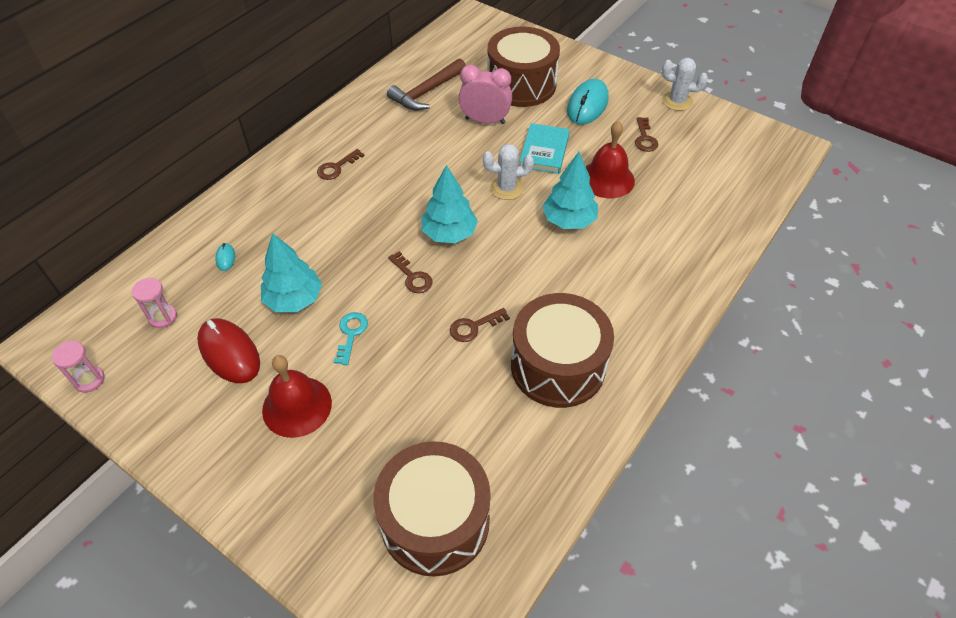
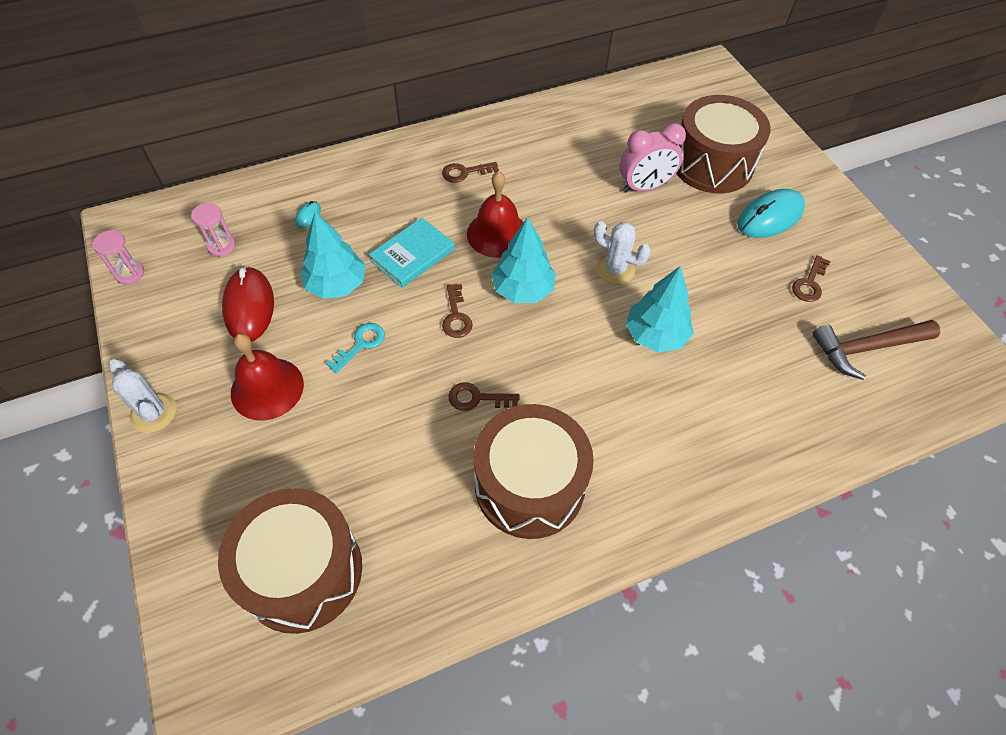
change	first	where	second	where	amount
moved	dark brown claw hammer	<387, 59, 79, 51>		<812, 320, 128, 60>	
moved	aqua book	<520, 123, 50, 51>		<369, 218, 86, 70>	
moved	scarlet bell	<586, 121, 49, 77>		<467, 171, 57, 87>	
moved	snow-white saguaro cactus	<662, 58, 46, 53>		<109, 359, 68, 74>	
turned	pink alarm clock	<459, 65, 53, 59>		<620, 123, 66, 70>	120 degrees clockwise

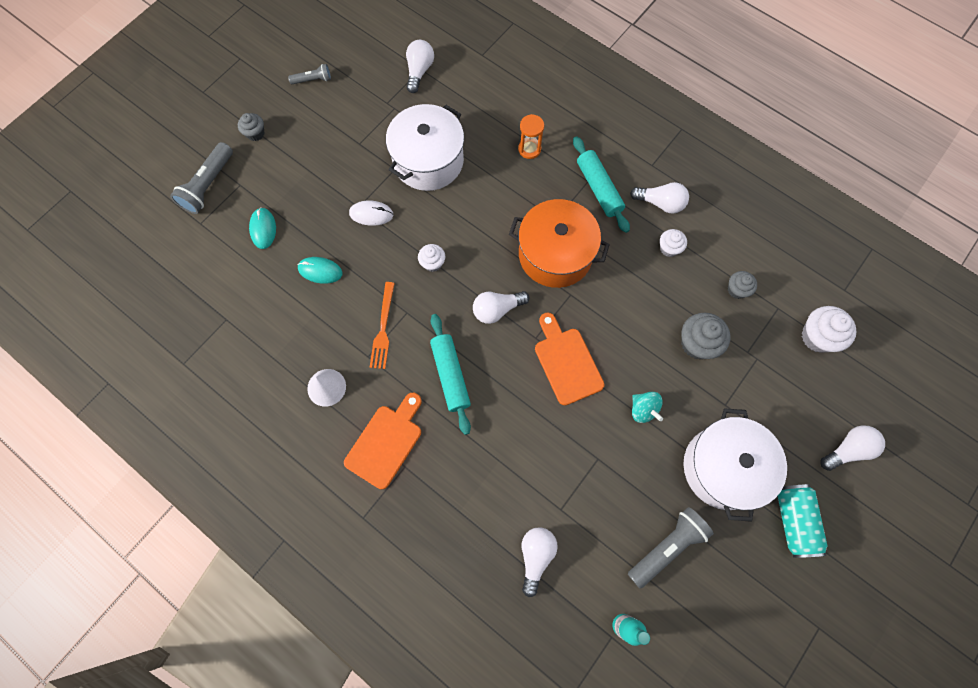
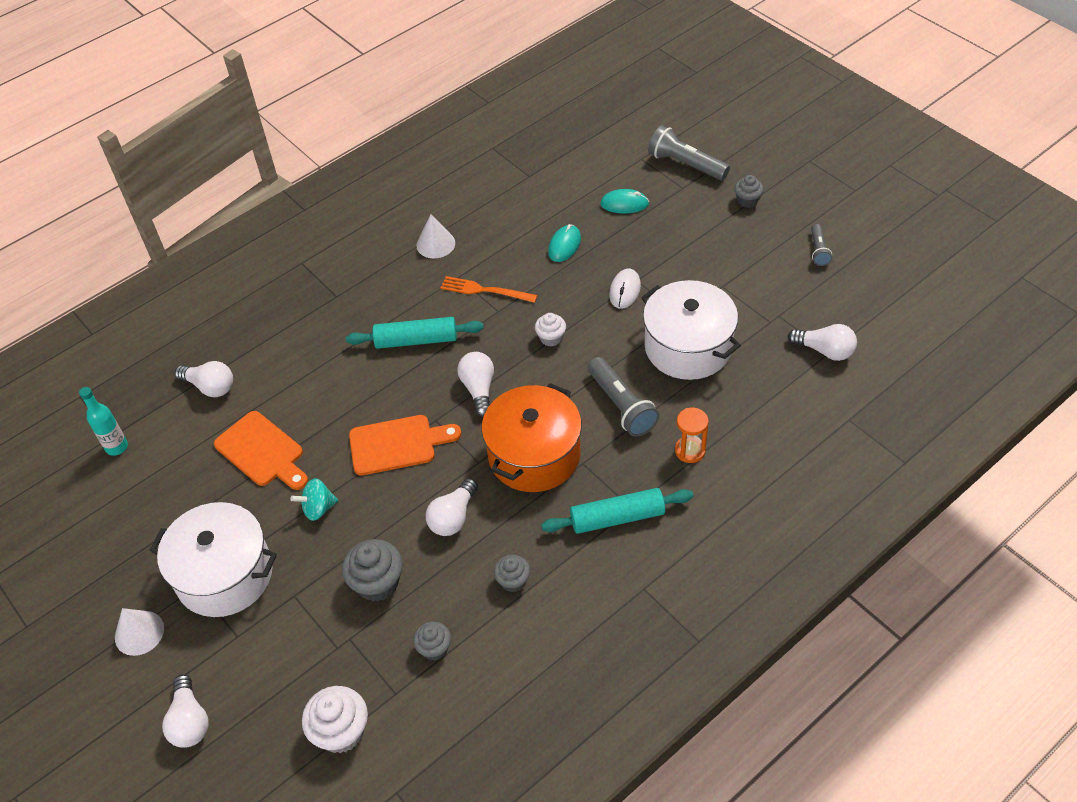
change	first	where	second	where	amount
moved	orange-coloured chopping board	<344, 393, 78, 96>		<214, 411, 94, 79>	
moved	grey pocket torch	<628, 507, 86, 81>		<588, 357, 71, 80>	
moved	snow-white light bulb	<630, 182, 59, 32>		<426, 478, 52, 58>	
replaced	aqua soda can	<778, 484, 50, 74>	snow-white cone shape	<115, 608, 49, 48>	
recoloured	snow-white fairy cake	<660, 229, 27, 28>	grey fairy cake	<494, 555, 36, 37>	

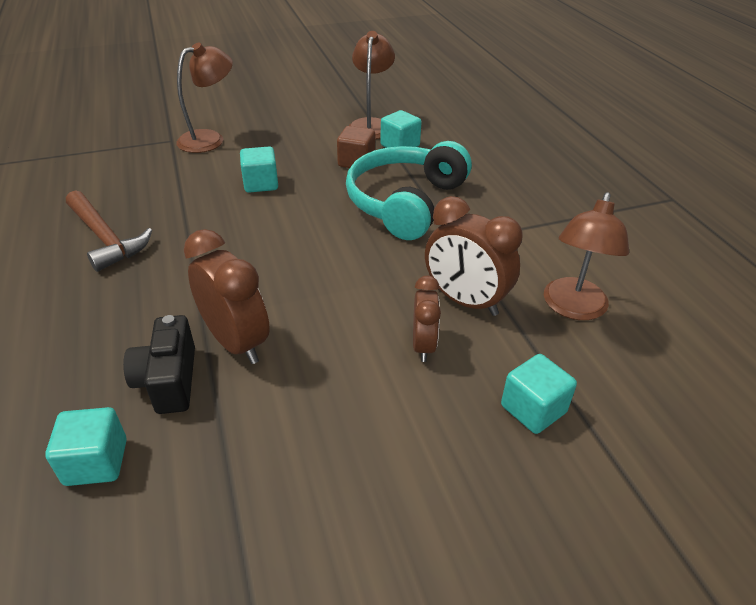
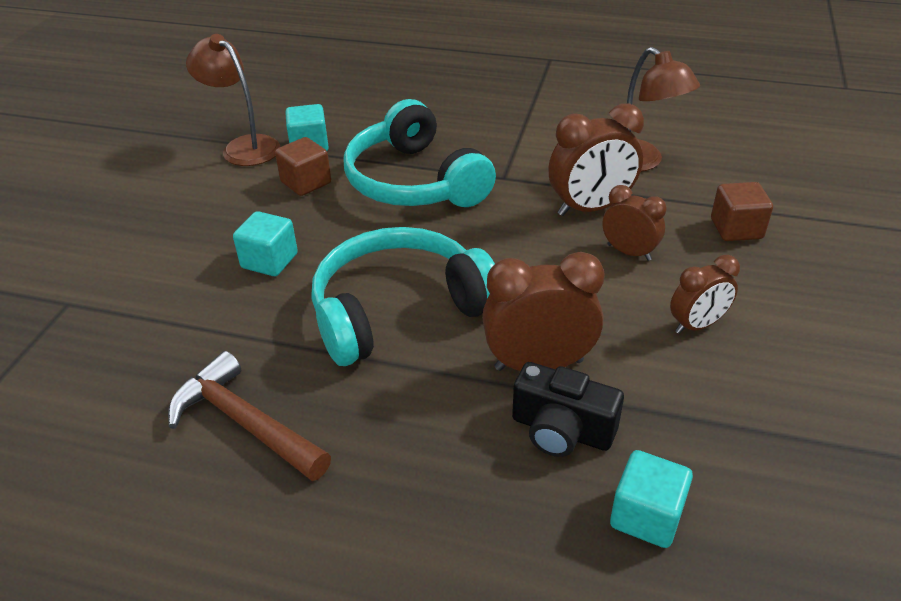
change	first	where	second	where	amount
removed	dark brown reading lamp	<176, 42, 57, 111>			
added			aqua over-ear headphones	<311, 227, 184, 139>	
added			dark brown alarm clock	<670, 255, 70, 79>	
recoloured	aqua solid cube	<501, 354, 76, 80>	dark brown solid cube	<711, 182, 62, 59>	
turned	dark brown claw hammer	<66, 190, 86, 82>		<168, 351, 163, 130>	135 degrees counterclockwise

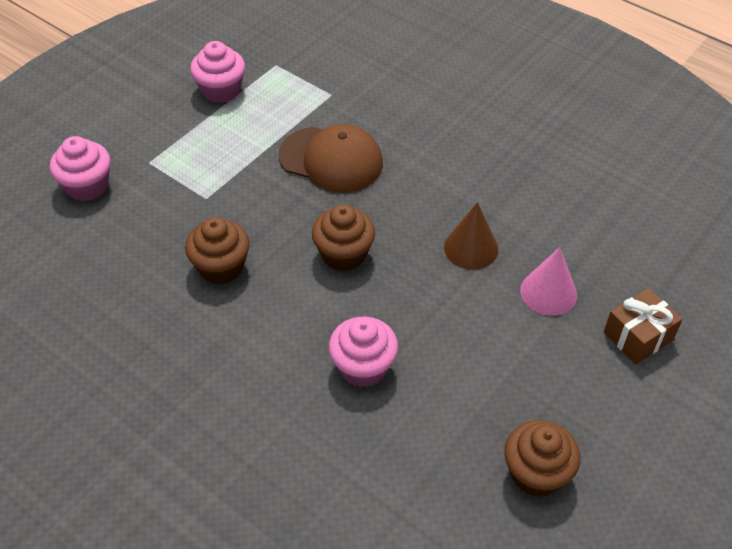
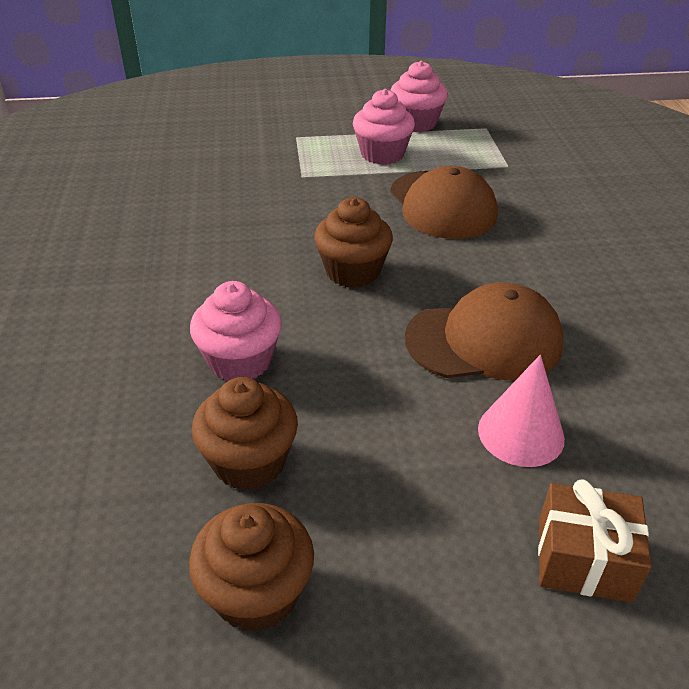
change	first	where	second	where	amount
moved	pink fairy cake	<50, 136, 60, 65>		<353, 89, 62, 76>	
moved	dark brown fairy cake	<185, 217, 65, 67>		<192, 377, 106, 113>	
replaced	dark brown cone shape	<444, 202, 55, 68>	dark brown baseball cap	<405, 283, 159, 97>	

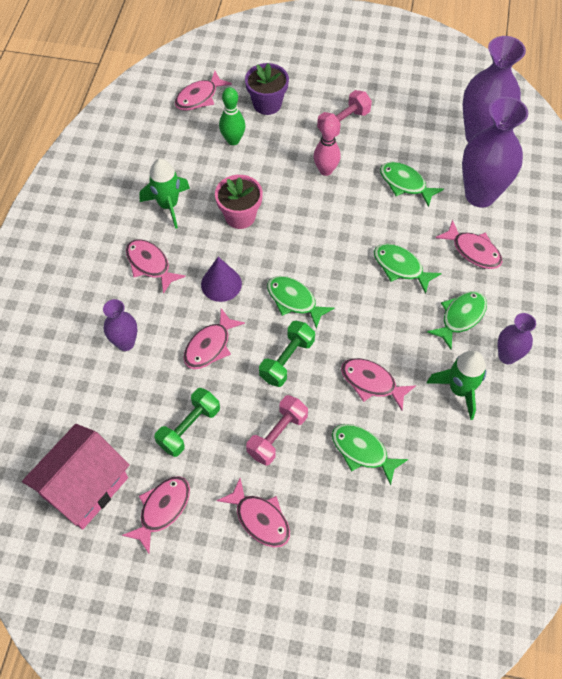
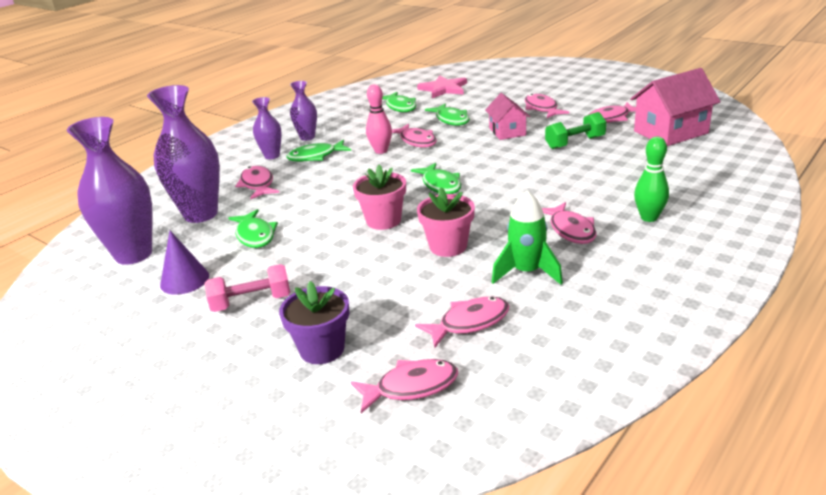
change	first	where	second	where	amount
removed	emerald dumbbell	<259, 321, 56, 66>			
removed	emerald spaceship	<427, 350, 59, 70>			
added			pink potted plant	<353, 165, 53, 65>	
added			pink star shape	<417, 75, 50, 23>	
moved	royal purple tall vase	<103, 299, 35, 52>		<252, 97, 30, 62>	
moved	pink toy fish	<184, 308, 61, 61>		<415, 297, 94, 51>	
moved	royal purple cone shape	<201, 257, 41, 45>		<160, 231, 49, 64>	
moved	emerald skittle	<219, 87, 27, 58>		<634, 137, 35, 85>	
moved	pink skittle	<313, 118, 28, 58>		<366, 84, 26, 70>	
moved	emerald toy fish	<374, 244, 68, 50>		<382, 92, 34, 20>	
replaced	pink dumbbell	<246, 395, 62, 71>	pink toy house	<485, 93, 45, 47>	

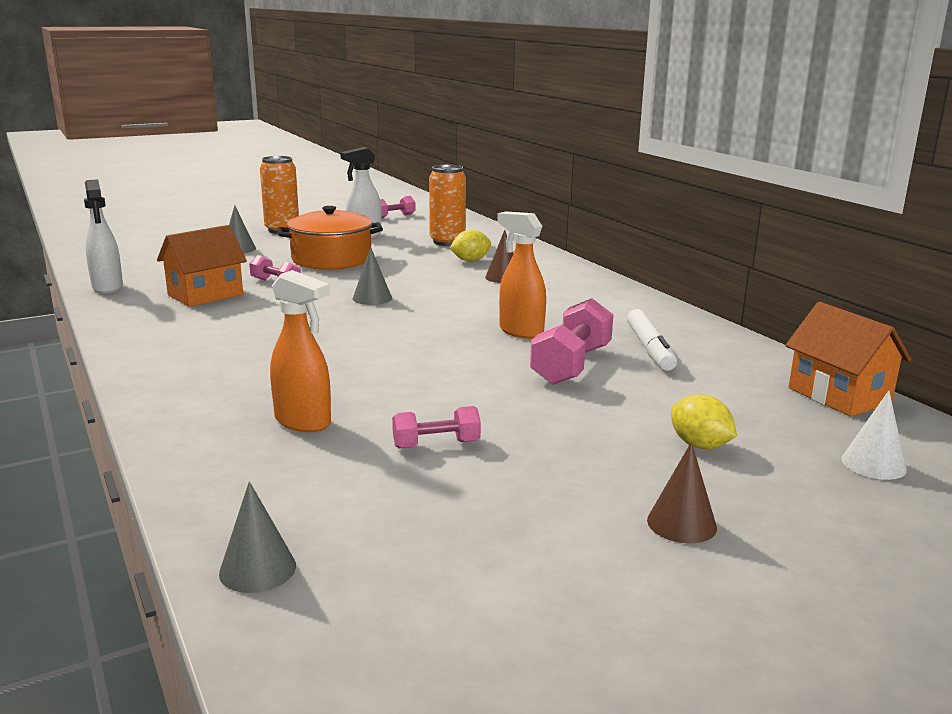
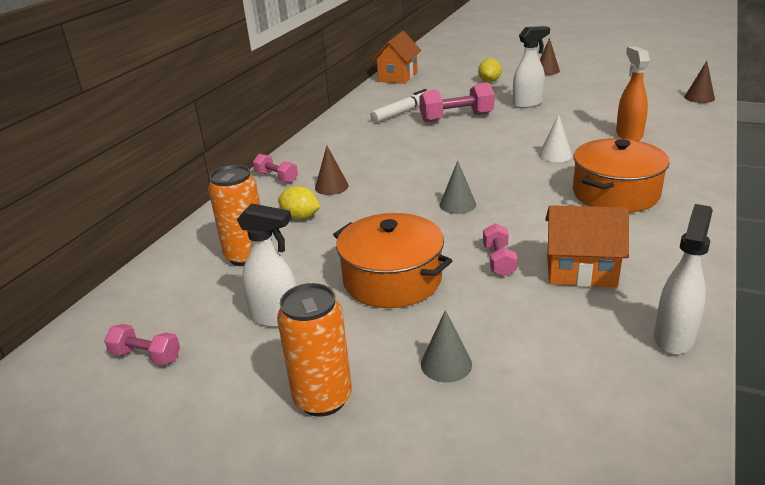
change	first	where	second	where	amount
removed	orange-coloured spray cleaner	<497, 211, 49, 128>			
added			snow-white spray cleaner	<513, 26, 37, 82>	
added			orange-coloured cooking pot	<573, 138, 97, 75>	
moved	pink dumbbell	<392, 406, 89, 42>		<253, 154, 45, 29>	
moved	snow-white cone shape	<841, 391, 66, 89>		<539, 114, 33, 48>	
recoloured	grey cone shape	<219, 481, 77, 112>	dark brown cone shape	<684, 61, 31, 42>	

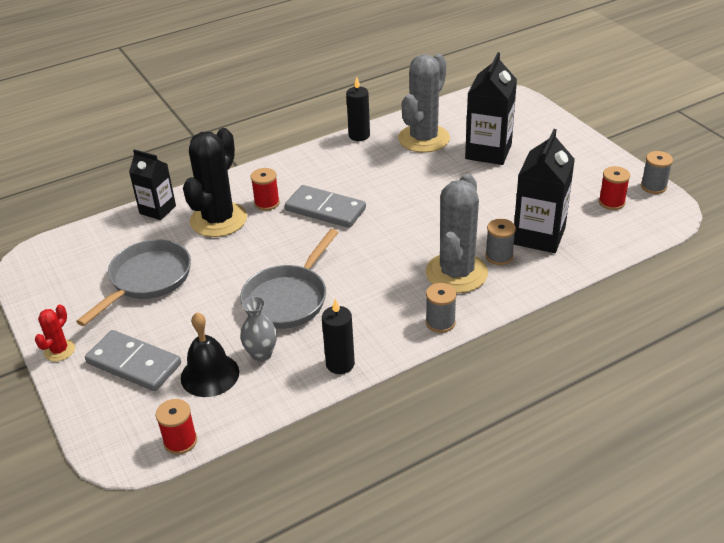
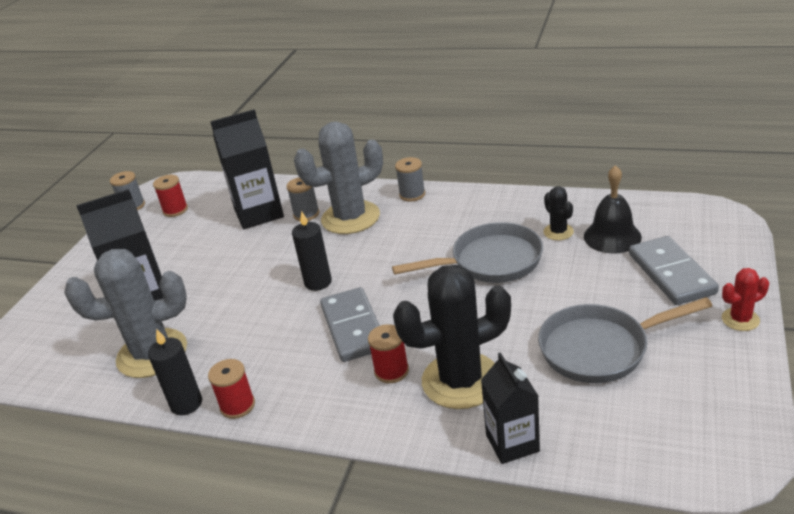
change	first	where	second	where	amount
moved	scarlet bobbin	<156, 399, 41, 55>		<208, 359, 47, 60>	
moved	black pillar candle	<322, 299, 33, 75>		<292, 211, 40, 80>	
replaced	grey tall vase	<240, 296, 37, 66>	black saguaro cactus	<543, 186, 31, 54>	

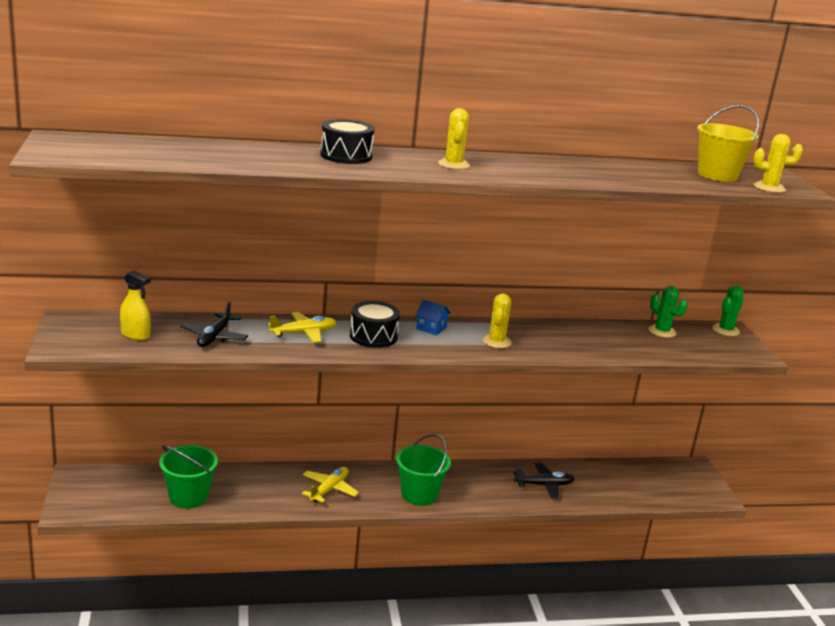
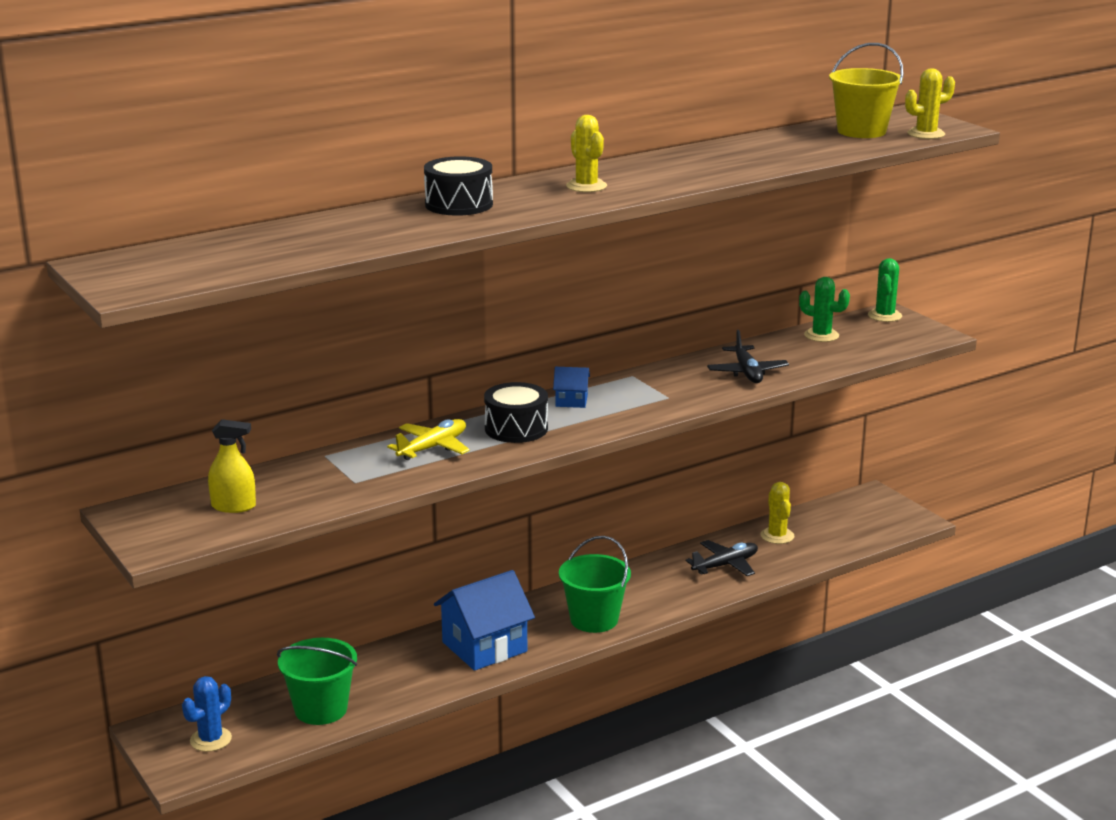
change	first	where	second	where	amount
added			cobalt saguaro cactus	<182, 676, 50, 76>	
moved	black toy plane	<180, 301, 68, 46>		<707, 330, 82, 53>	
moved	golden saguaro cactus	<482, 293, 29, 55>		<761, 482, 33, 62>	
replaced	golden toy plane	<302, 467, 57, 36>	cobalt toy house	<434, 570, 101, 101>	

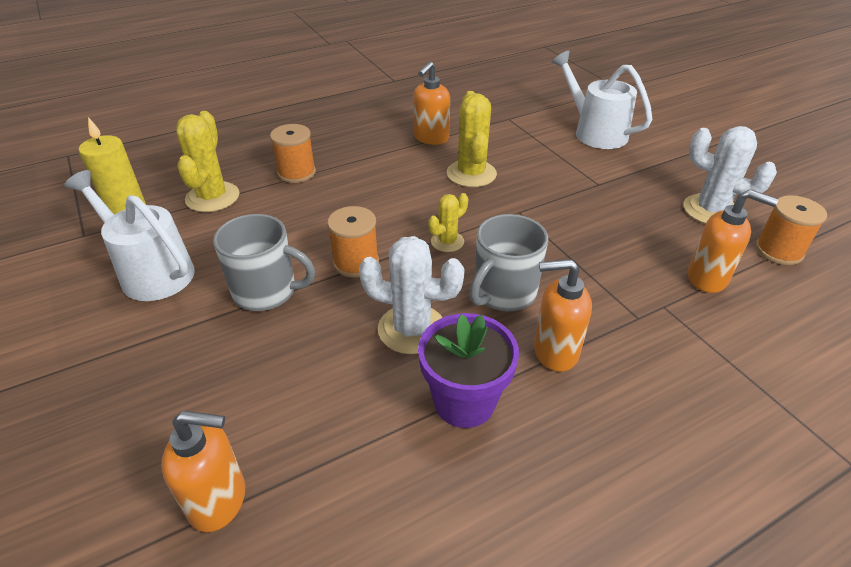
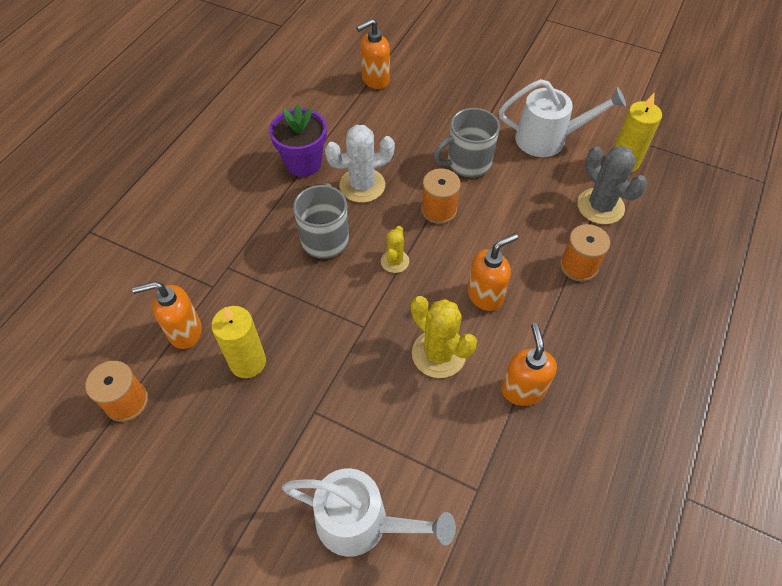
change	first	where	second	where	amount
removed	snow-white saguaro cactus	<683, 126, 94, 98>			
added			golden pillar candle	<211, 306, 55, 72>	
moved	orange-coloured soap dispenser	<534, 259, 58, 113>		<467, 233, 51, 78>	
recoloured	golden saguaro cactus	<176, 111, 64, 101>	grey saguaro cactus	<577, 146, 70, 79>	

